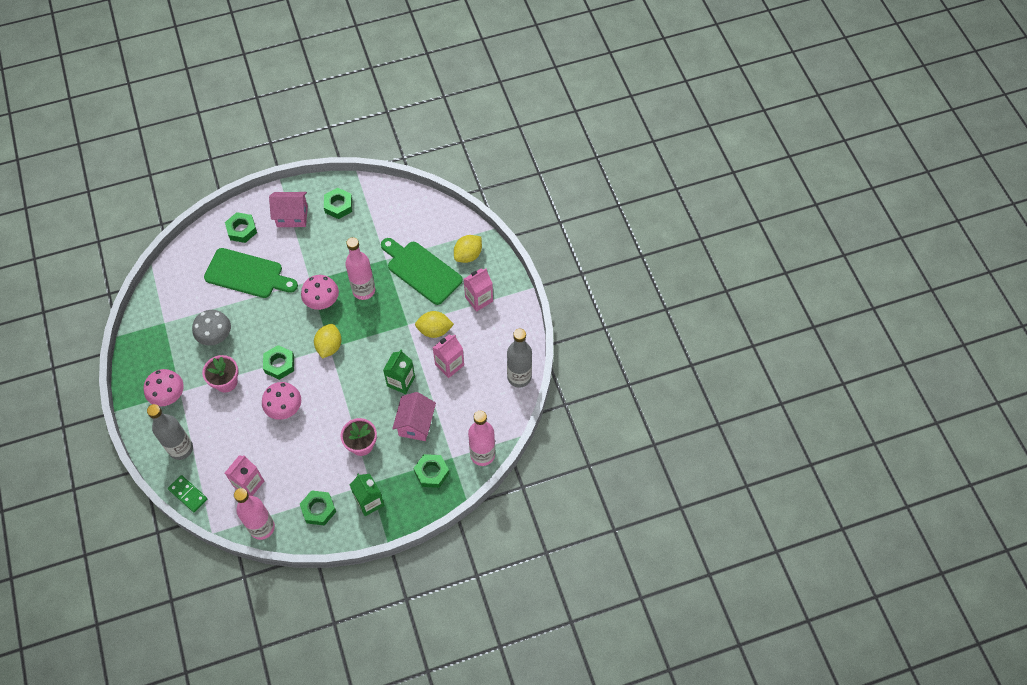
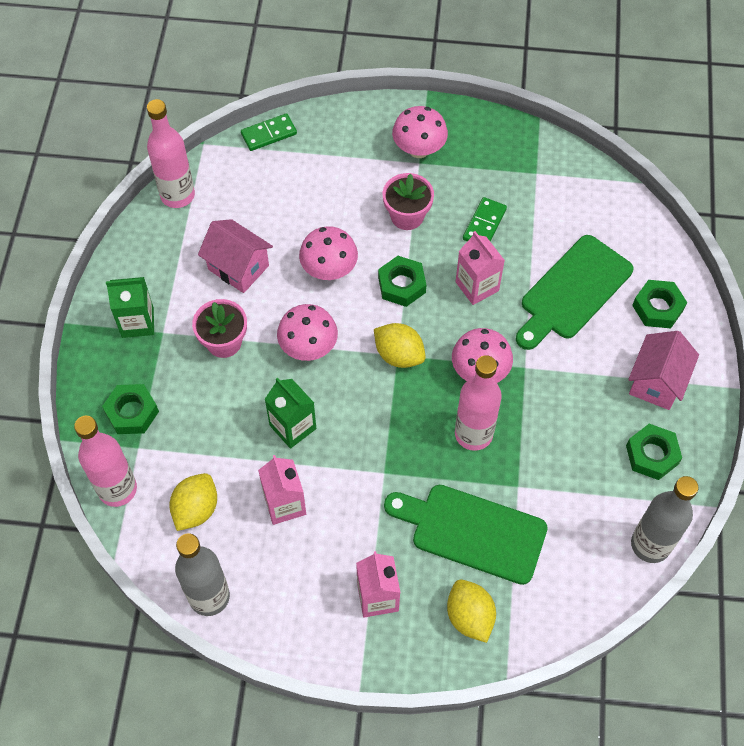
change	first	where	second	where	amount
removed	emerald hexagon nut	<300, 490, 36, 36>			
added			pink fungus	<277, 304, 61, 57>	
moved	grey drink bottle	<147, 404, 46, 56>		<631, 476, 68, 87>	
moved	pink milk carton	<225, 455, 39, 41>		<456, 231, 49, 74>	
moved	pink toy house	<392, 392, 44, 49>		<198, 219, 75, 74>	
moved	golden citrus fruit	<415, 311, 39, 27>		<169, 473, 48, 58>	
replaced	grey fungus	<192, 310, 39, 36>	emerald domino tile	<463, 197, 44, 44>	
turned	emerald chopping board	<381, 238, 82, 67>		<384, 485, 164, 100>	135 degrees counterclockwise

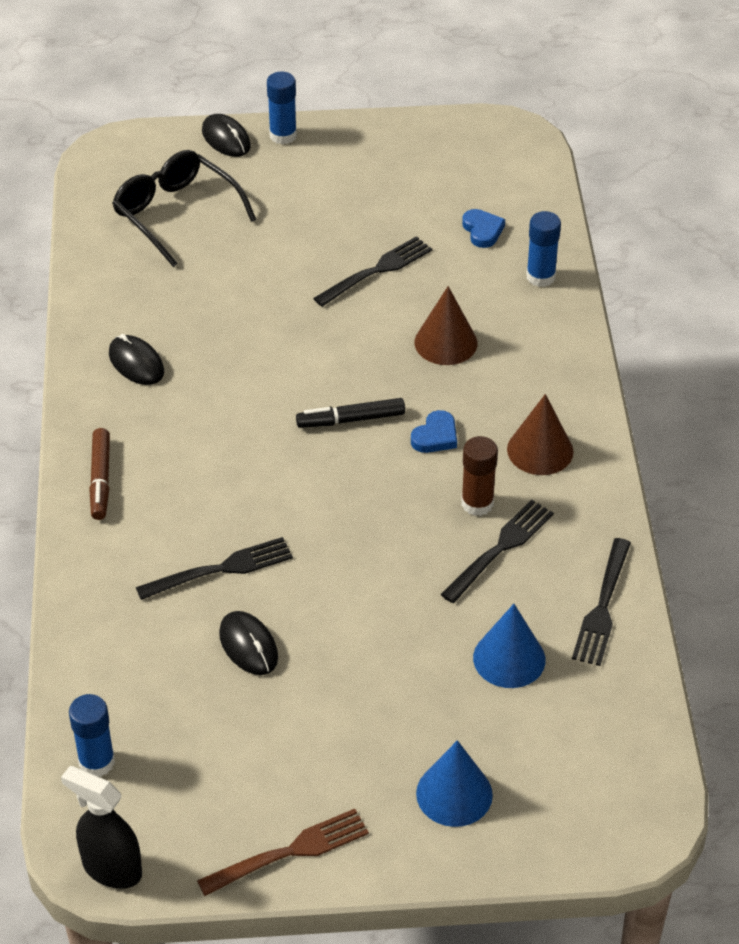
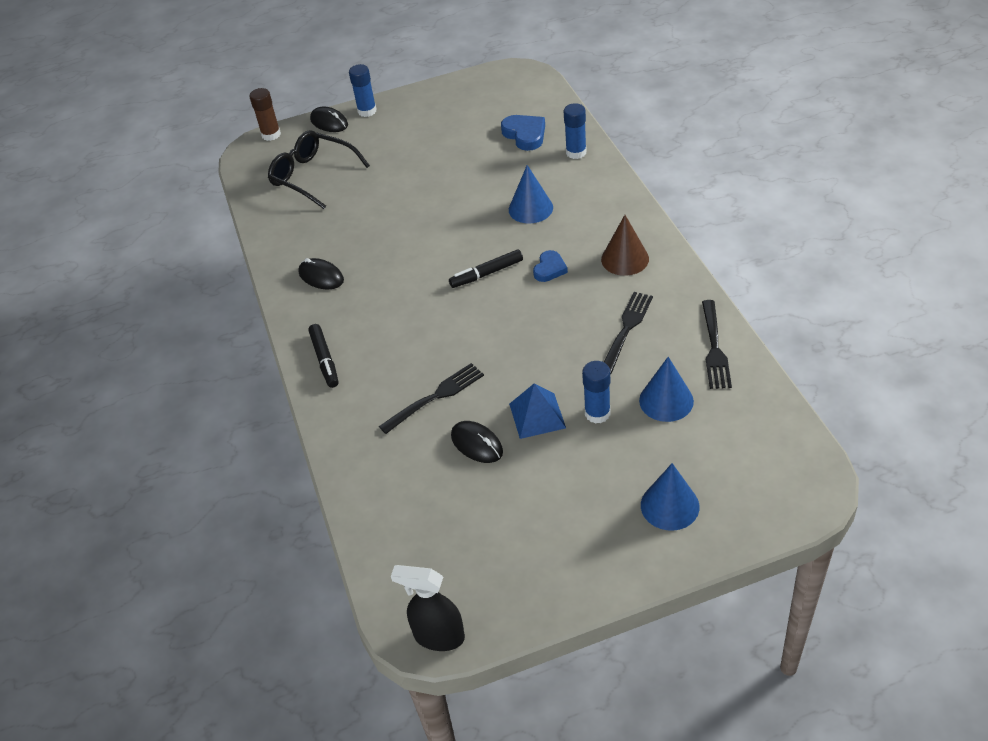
change	first	where	second	where	amount
removed	dark brown fork	<197, 809, 172, 87>			
removed	black fork	<313, 236, 119, 71>			
added			cobalt solid pyramid	<509, 383, 57, 56>	
moved	cobalt glue	<69, 694, 46, 83>		<582, 361, 29, 63>	
moved	dark brown glue	<461, 436, 37, 80>		<249, 88, 32, 53>	
recoloured	dark brown marker	<89, 428, 21, 92>	black marker	<308, 324, 31, 64>	
recoloured	dark brown cone shape	<414, 286, 63, 79>	cobalt cone shape	<509, 165, 44, 59>	
resized	cobalt heart shape	<462, 209, 43, 39>		<501, 115, 44, 36>	x1.51

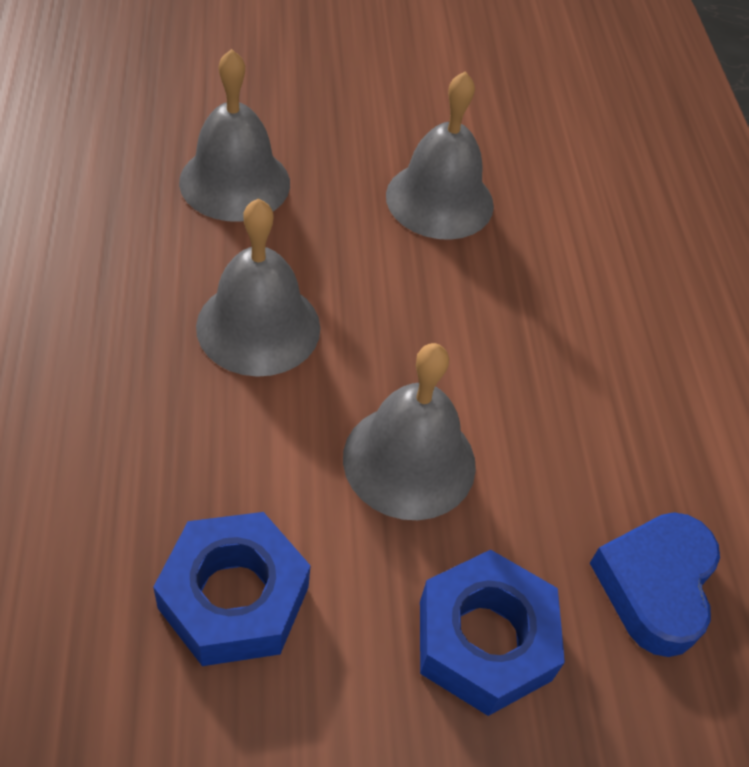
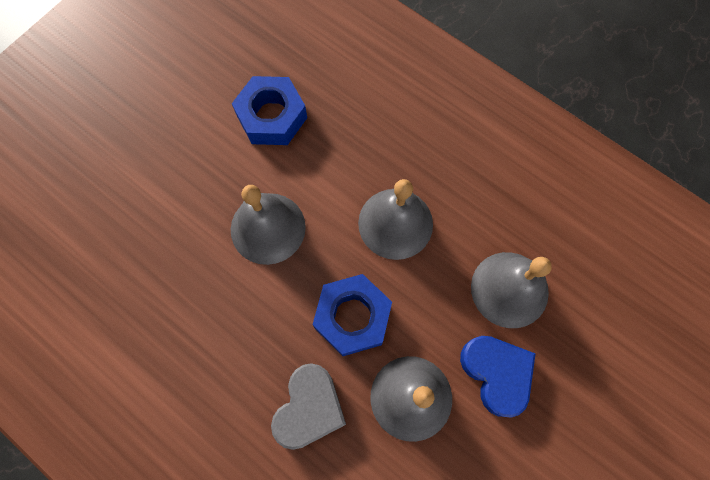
change	first	where	second	where	amount
added			grey heart shape	<271, 363, 75, 87>	
moved	cobalt hexagon nut	<420, 550, 145, 166>		<312, 274, 80, 82>	
moved	cobalt heart shape	<590, 512, 130, 145>		<460, 336, 75, 82>	

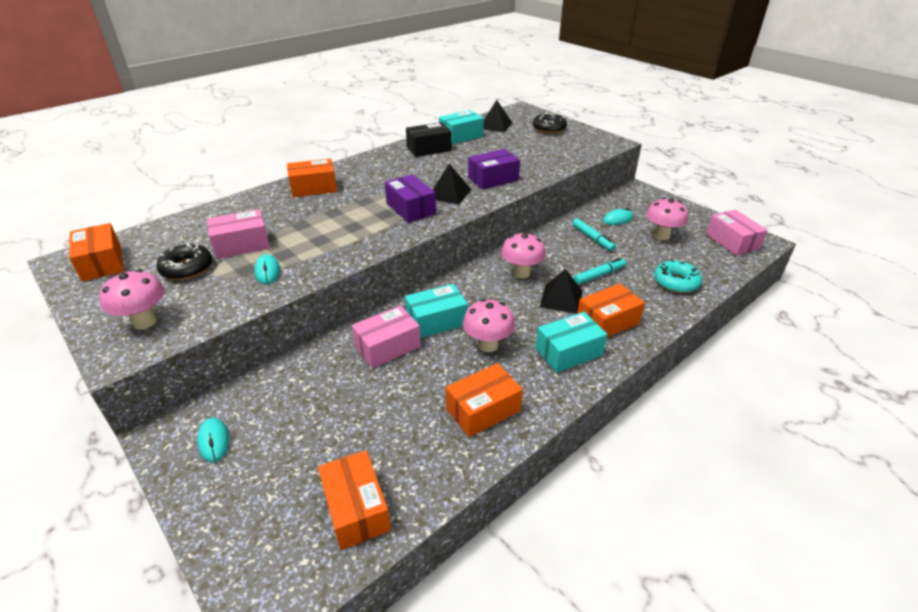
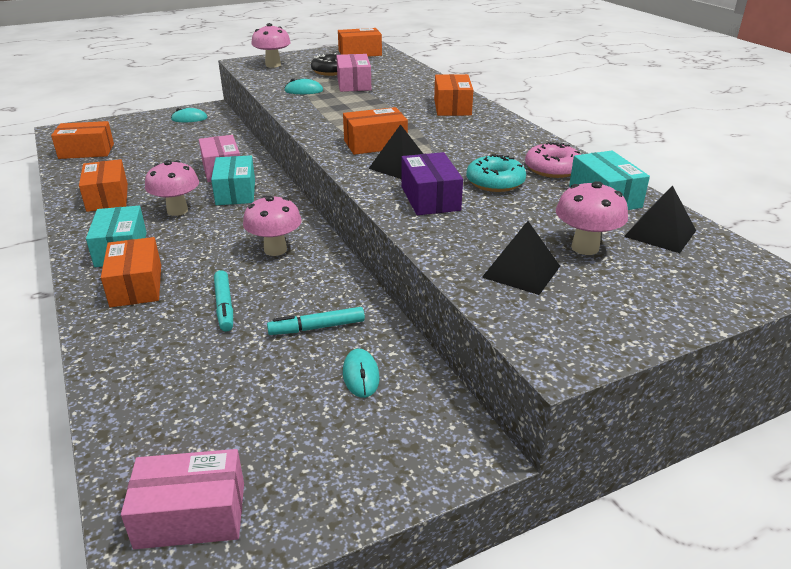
change	first	where	second	where	amount
removed	black glazed donut	<533, 113, 34, 21>			
moved	black solid pyramid	<540, 269, 42, 45>		<482, 221, 78, 74>	
moved	pink fungus	<646, 198, 42, 42>		<556, 181, 72, 74>	
moved	aqua glazed donut	<654, 259, 48, 34>		<466, 154, 60, 38>	
replaced	black package	<406, 122, 46, 35>	pink glazed donut	<525, 142, 56, 36>	
recoloured	royal purple package	<385, 174, 51, 49>	orange-coloured package	<343, 107, 65, 48>	

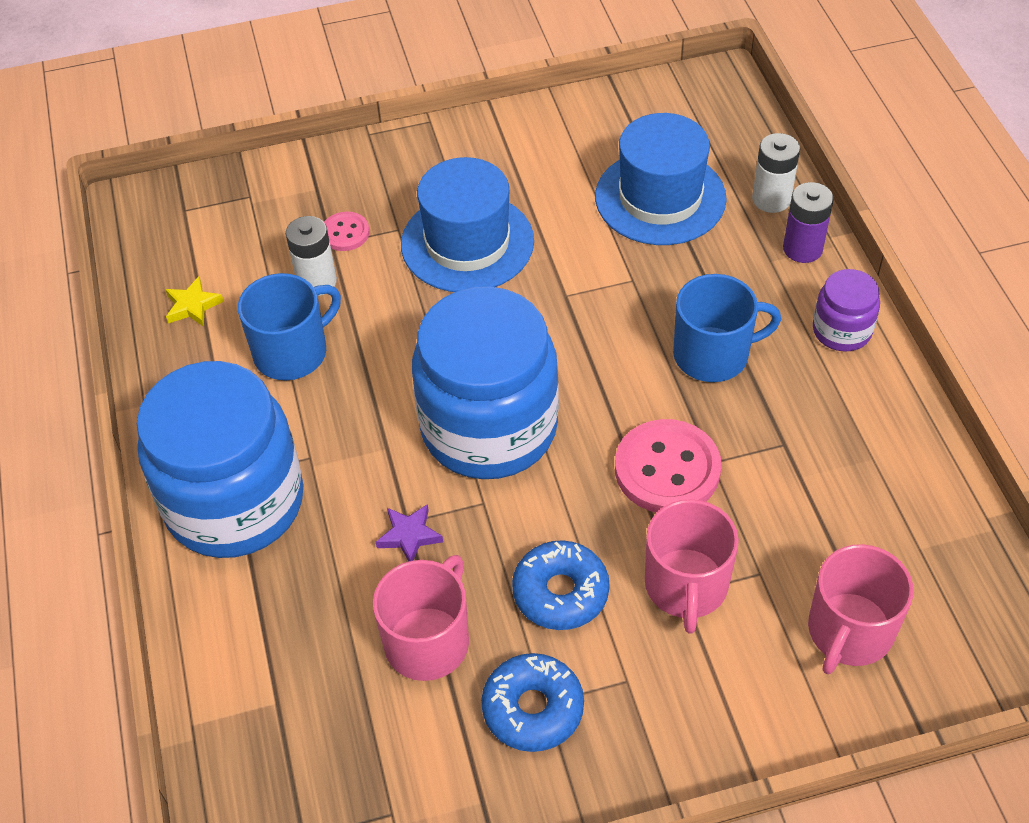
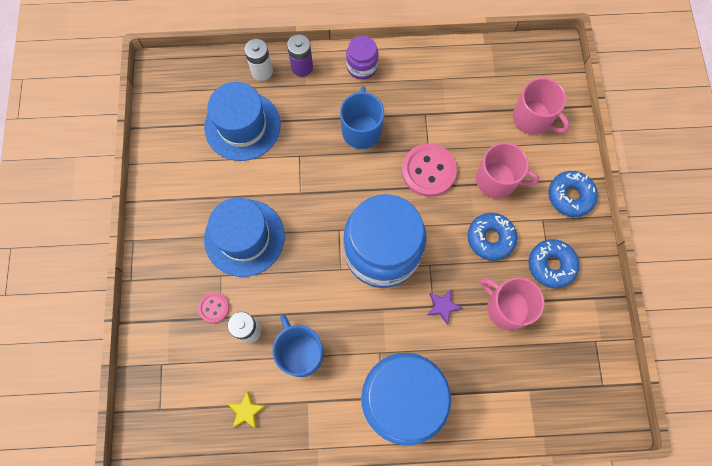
change	first	where	second	where	amount
added			cobalt glazed donut	<548, 171, 50, 46>	

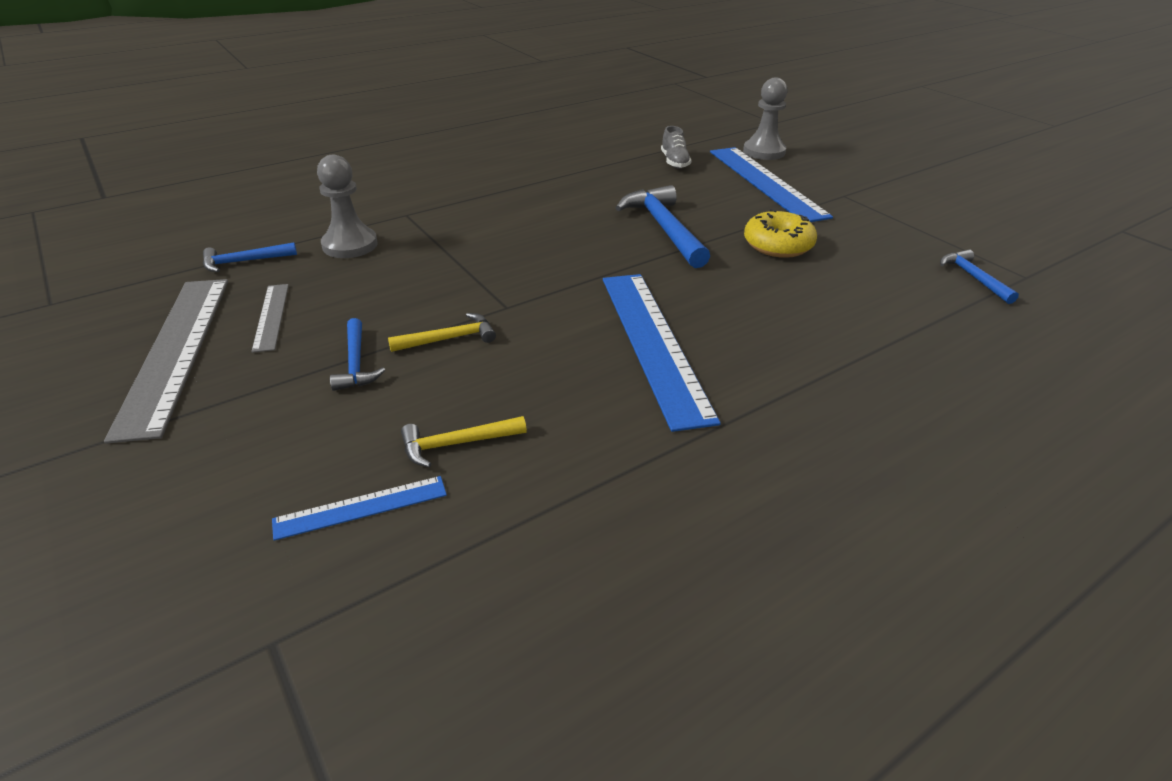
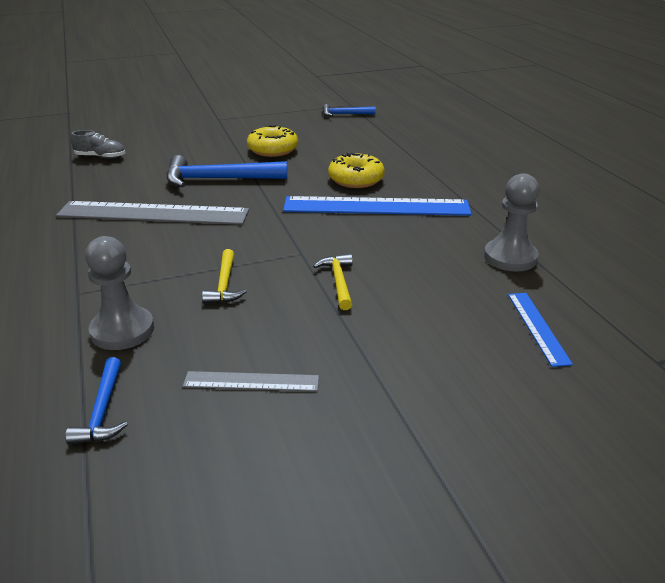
change	first	where	second	where	amount
removed	cobalt claw hammer	<330, 318, 55, 73>			
removed	cobalt straightedge	<710, 147, 123, 75>			
added			golden glazed donut	<328, 153, 57, 35>	
moved	grey straightedge	<104, 279, 124, 165>		<56, 201, 193, 24>	
moved	golden claw hammer	<401, 416, 126, 51>		<202, 249, 45, 55>	
moved	grey pawn	<743, 77, 45, 83>		<484, 173, 55, 99>	

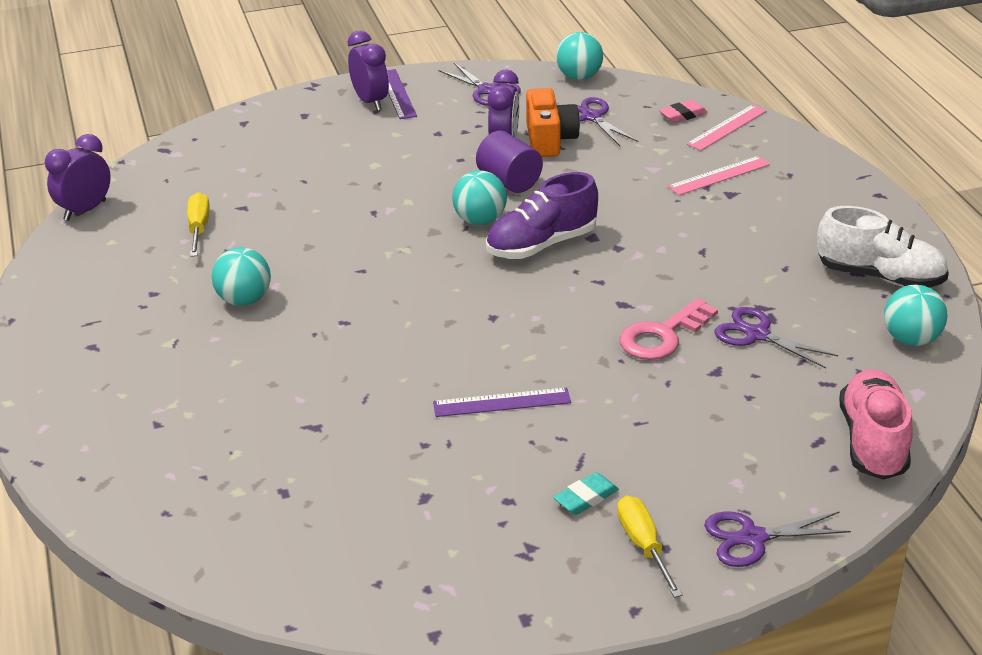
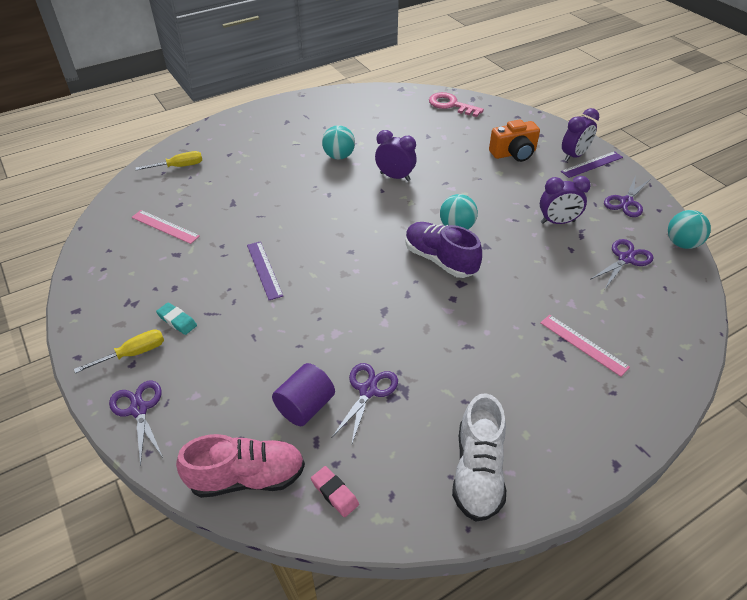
change	first	where	second	where	amount
removed	aqua sphere	<884, 285, 63, 61>			
moved	royal purple alarm clock	<45, 134, 66, 87>		<375, 130, 41, 51>	
moved	golden hand screwdriver	<187, 192, 23, 65>		<135, 151, 67, 19>	
moved	royal purple cylinder	<476, 131, 67, 62>		<272, 363, 63, 63>	
moved	orange-coloured photo camera	<526, 88, 54, 69>		<489, 119, 51, 43>	
moved	pink latchkey	<620, 298, 98, 62>		<429, 92, 55, 25>	
moved	pink pencil eraser	<659, 100, 49, 23>		<311, 466, 48, 51>	
moved	pink straightedge	<687, 105, 80, 46>		<131, 210, 69, 34>	

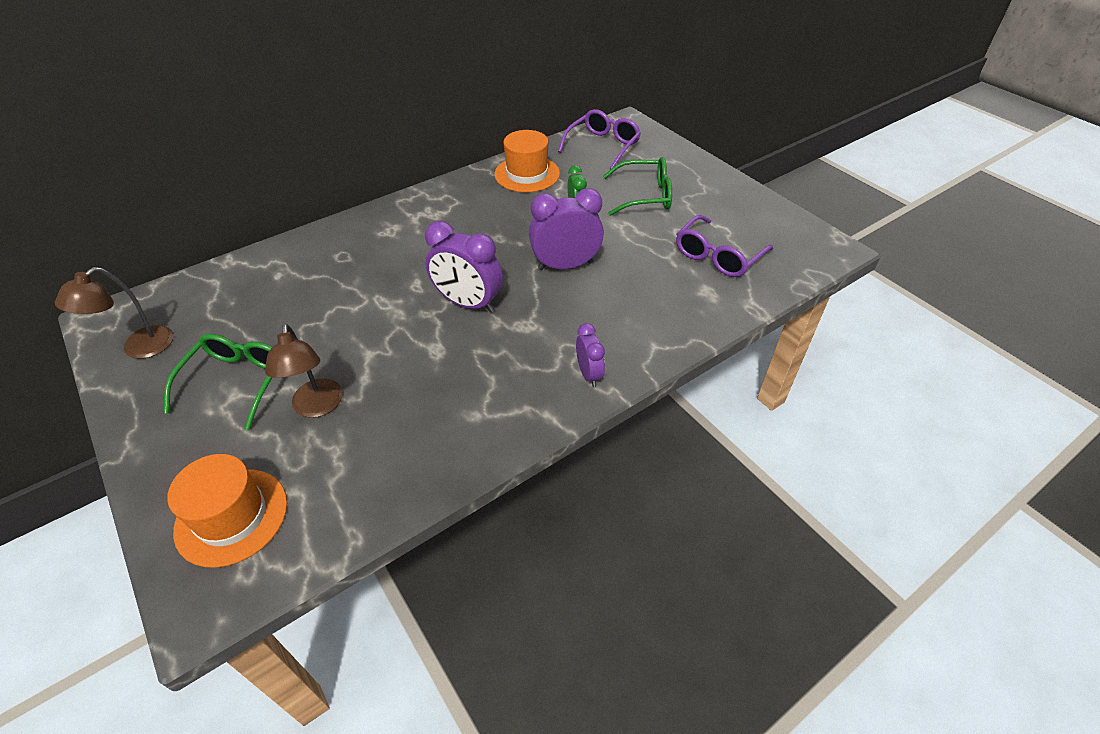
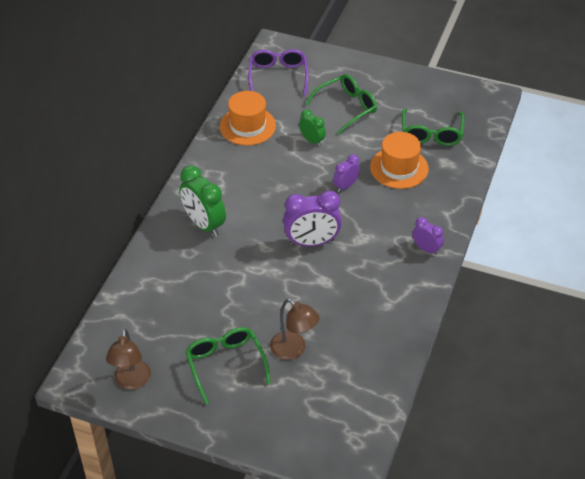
change	first	where	second	where	amount
added			emerald alarm clock	<179, 165, 47, 72>	
moved	orange-coloured top hat	<167, 454, 120, 114>		<370, 132, 59, 57>	
recoloured	royal purple glasses	<676, 215, 97, 62>	emerald glasses	<402, 109, 62, 37>	
resized	royal purple alarm clock	<529, 188, 75, 82>		<333, 154, 27, 38>	x0.56

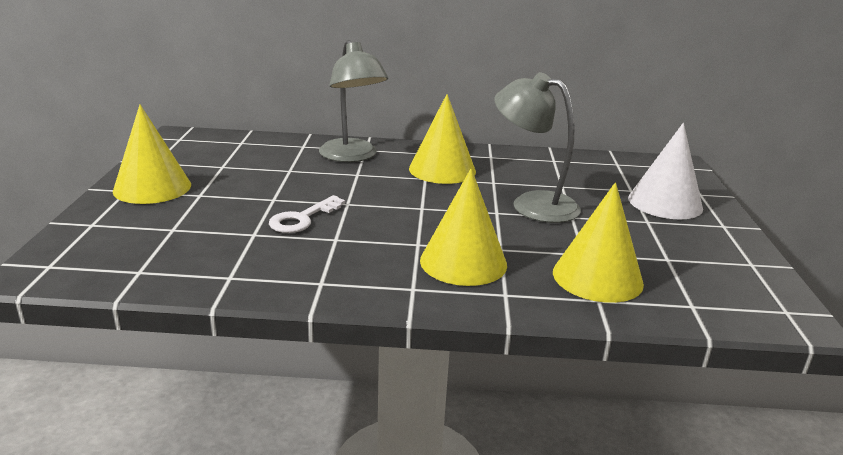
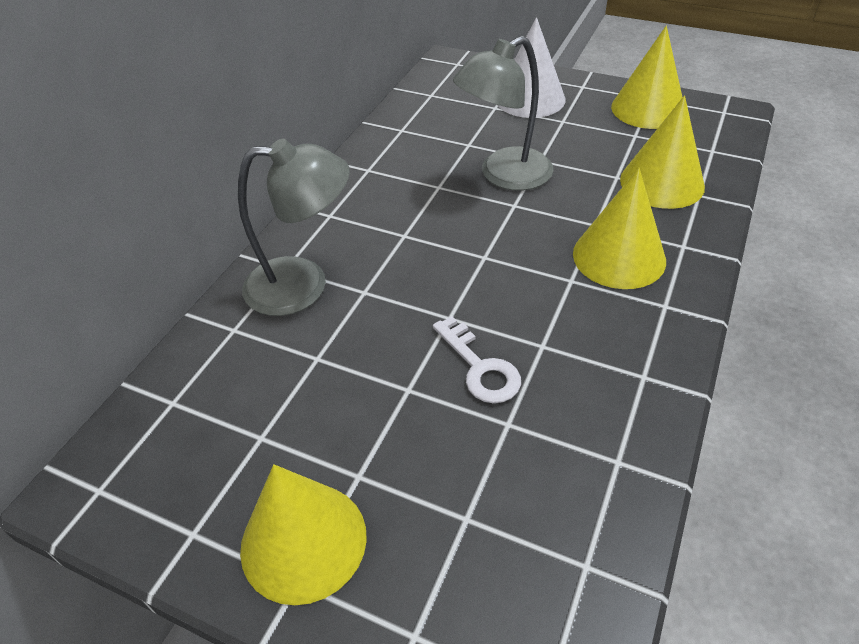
change	first	where	second	where	amount
moved	golden cone shape	<409, 94, 67, 90>		<611, 26, 71, 103>	

